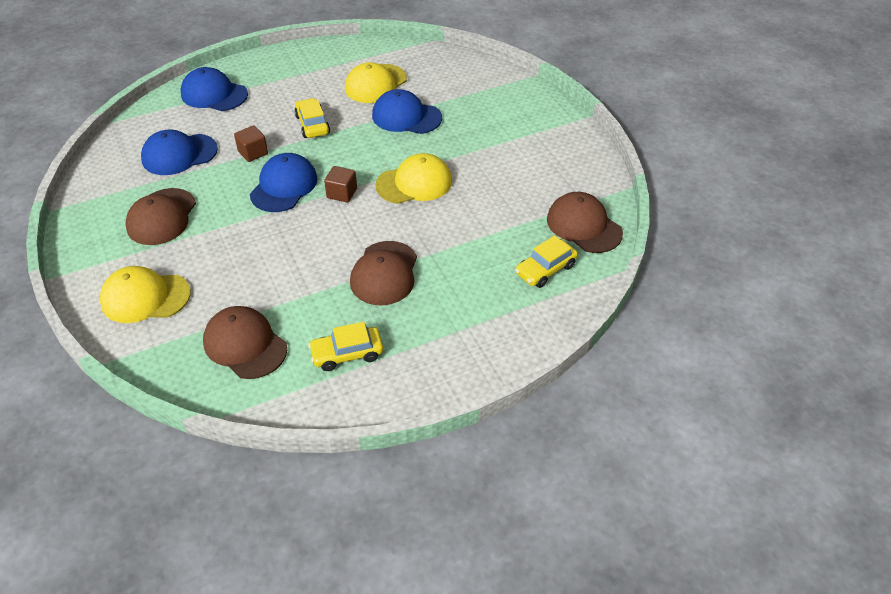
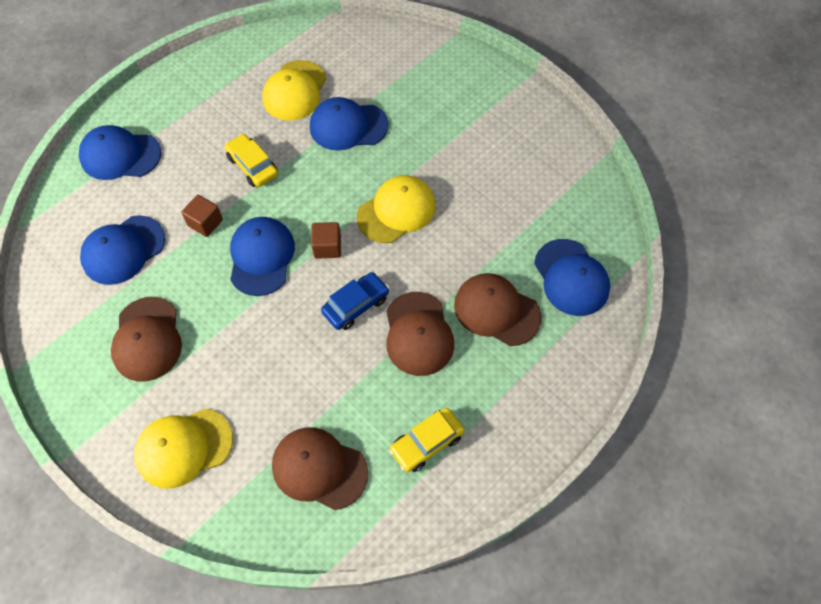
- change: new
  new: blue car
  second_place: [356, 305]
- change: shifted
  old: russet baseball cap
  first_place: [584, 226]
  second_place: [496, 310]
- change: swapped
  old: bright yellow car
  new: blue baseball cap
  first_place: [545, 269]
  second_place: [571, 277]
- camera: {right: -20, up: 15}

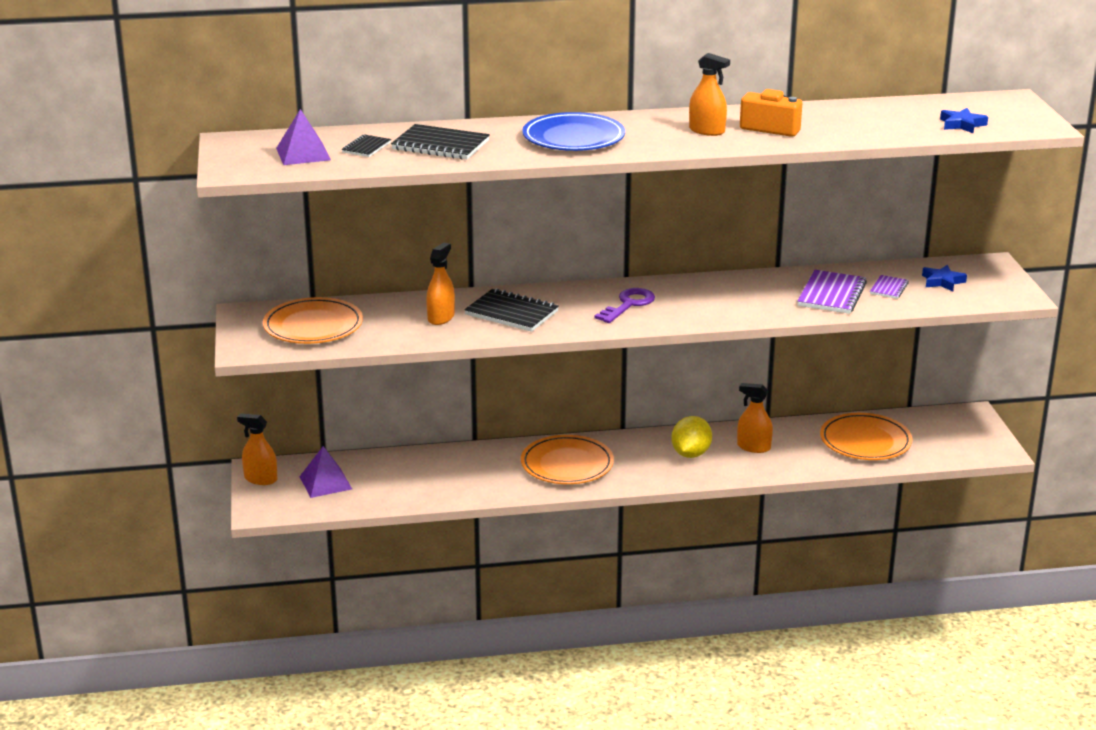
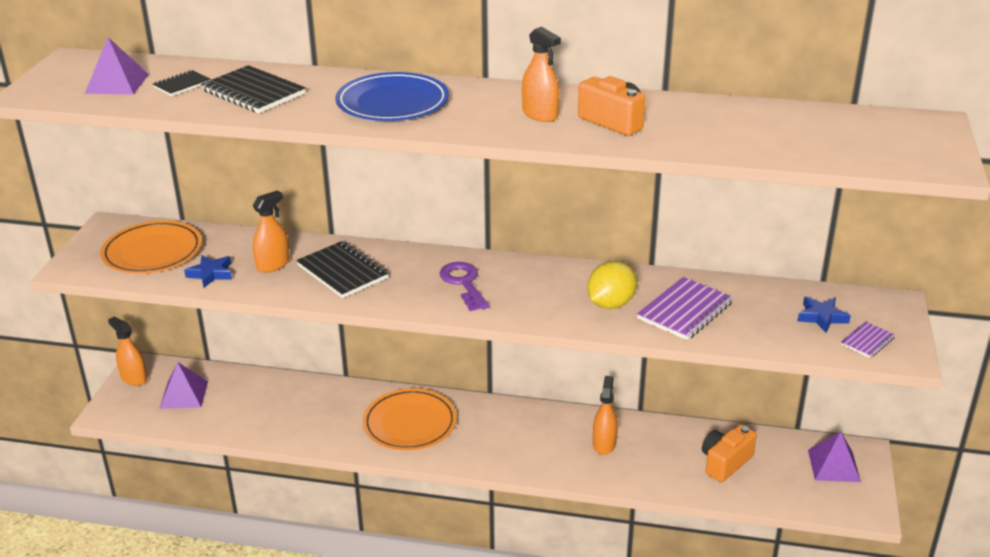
- change: shifted
  old: blue five-pointed star
  first_place: [962, 124]
  second_place: [211, 274]
- change: rotated
  old: royal purple key
  first_place: [628, 304]
  second_place: [463, 283]
  degrees: -75
- change: shifted
  old: bright yellow toy lemon
  first_place: [690, 454]
  second_place: [611, 304]
- change: rotated
  old: orange-coloured spray bottle
  first_place: [753, 447]
  second_place: [604, 444]
  degrees: 60
- change: swapped
  old: orange-coloured flat dish
  new: orange-coloured camera
  first_place: [865, 441]
  second_place: [725, 463]
- change: new
  new: royal purple pyramid
  second_place: [833, 465]
- change: shifted
  old: royal purple exercise book
  first_place: [889, 288]
  second_place: [867, 341]
- camera: {right: 20, up: 5}

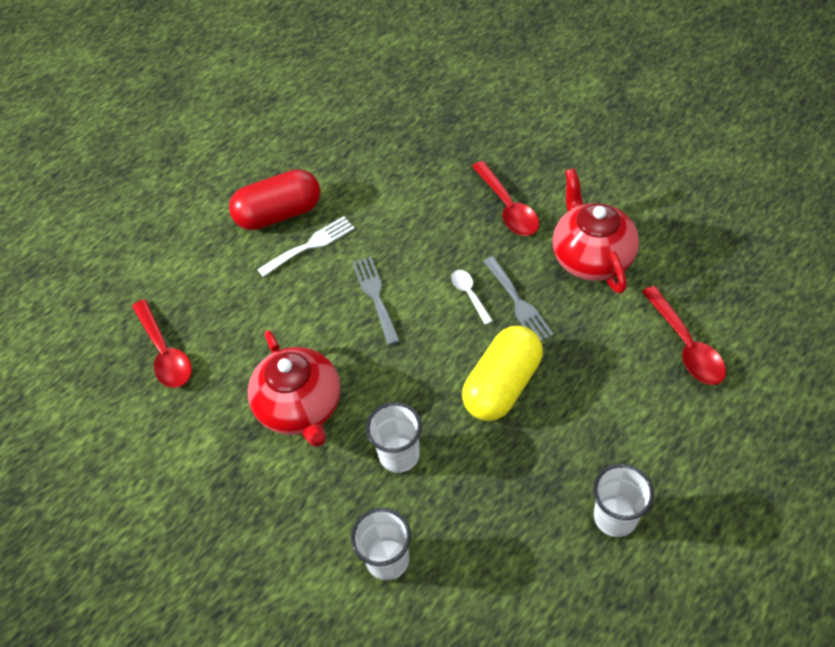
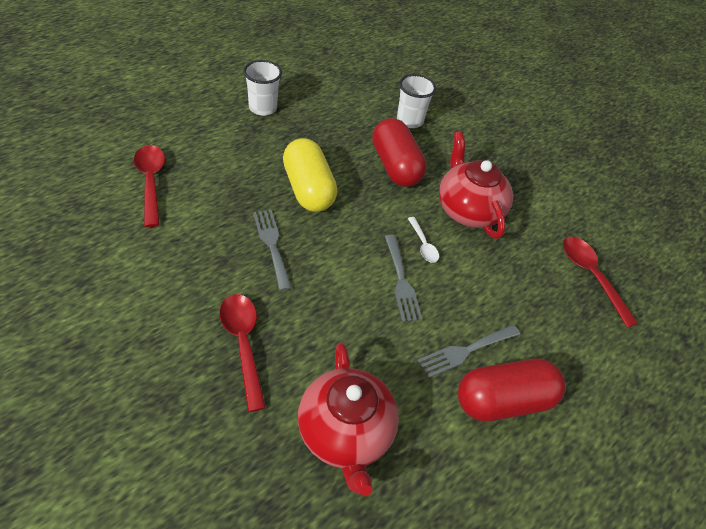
- change: rotated
  old: bright yellow pill
  first_place: [502, 385]
  second_place: [308, 189]
  degrees: -60
- change: shifted
  old: crimson tea pot
  first_place: [591, 257]
  second_place: [345, 433]
- change: swapped
  old: snow-white beaker
  new: crimson pill
  first_place: [399, 455]
  second_place: [395, 166]
- change: shifted
  old: snow-white teaspoon
  first_place: [469, 294]
  second_place: [423, 245]
- change: repainted
  old: snow-white dinner fork
  new: gray dinner fork
  first_place: [310, 245]
  second_place: [465, 351]
- camera: {right: 175, up: -5}

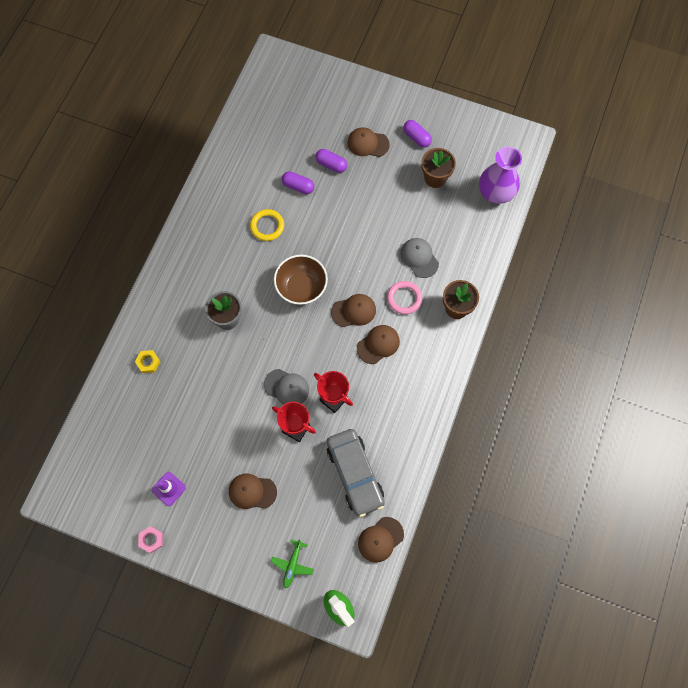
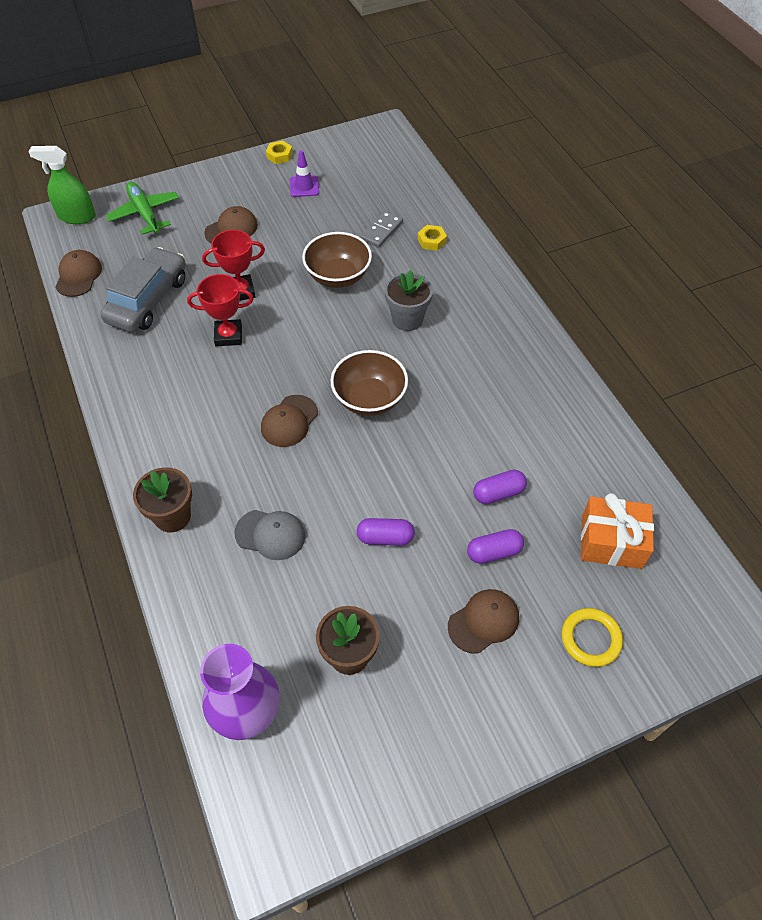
- change: rotated
  old: gray car
  first_place: [355, 474]
  second_place: [148, 300]
  degrees: 90
- change: scaled
  old: leaf-green plane
  first_place: [292, 564]
  second_place: [145, 213]
  factor: 1.54
- change: repainted
  old: rosy nut
  new: bright yellow nut
  first_place: [151, 540]
  second_place: [279, 155]
- change: new
  new: russet serving bowl
  second_place: [338, 276]
- change: shifted
  old: royal purple pill
  first_place: [416, 138]
  second_place: [385, 537]
- change: new
  new: gray domino
  second_place: [381, 231]
- change: shifted
  old: bright yellow hoop
  first_place: [267, 226]
  second_place: [590, 639]
- change: new
  new: orange-coloured wrapped gift
  second_place: [611, 542]
- change: gone
  old: gray baseball cap
  first_place: [286, 387]
- change: gone
  old: russet baseball cap
  first_place: [378, 344]
- change: gone
  old: rosy hoop
  first_place: [404, 298]
- camera: {right: 135, up: -15}

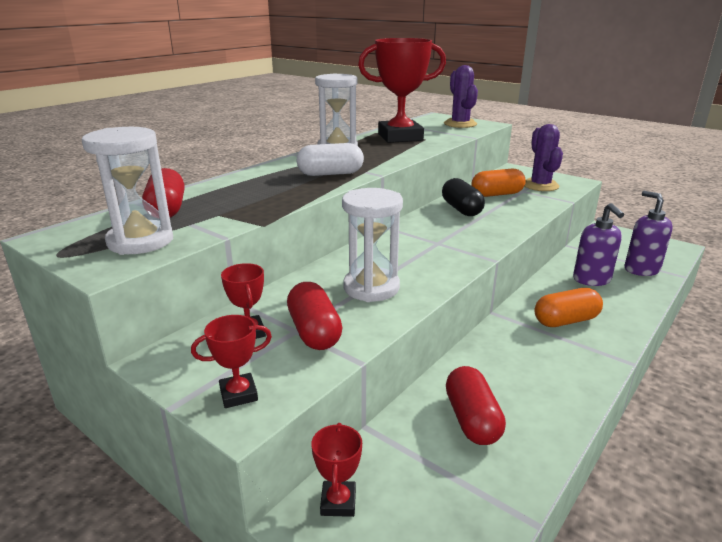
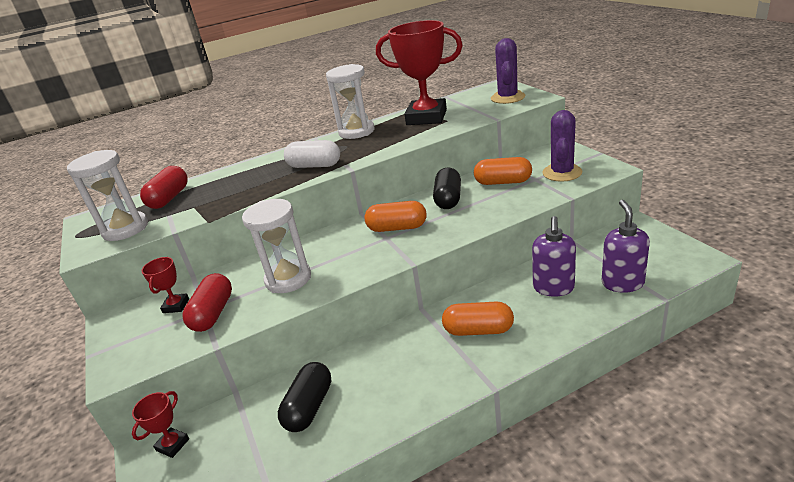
- change: repainted
  old: crimson pill
  new: jet-black pill
  first_place: [472, 419]
  second_place: [309, 407]
- change: new
  new: orange-coloured pill
  second_place: [397, 228]
- change: gone
  old: crimson trophy
  first_place: [238, 394]
- camera: {right: 30, up: 5}

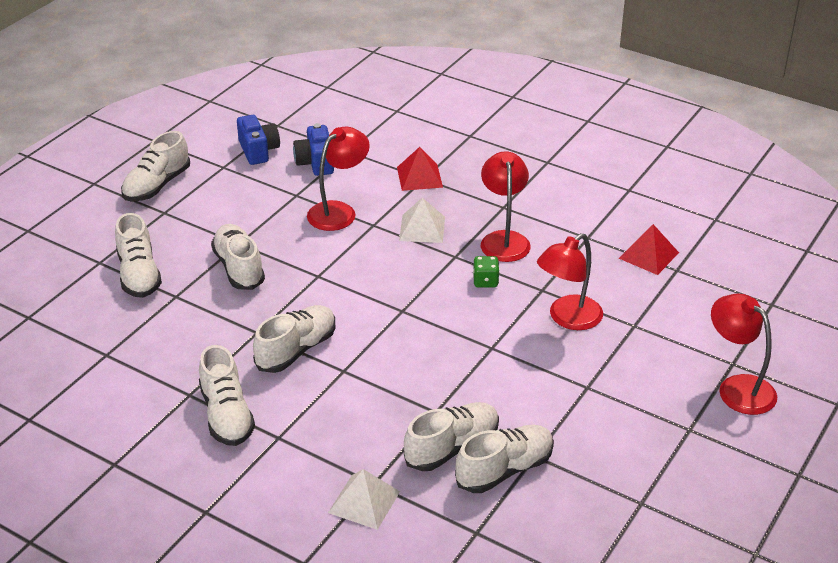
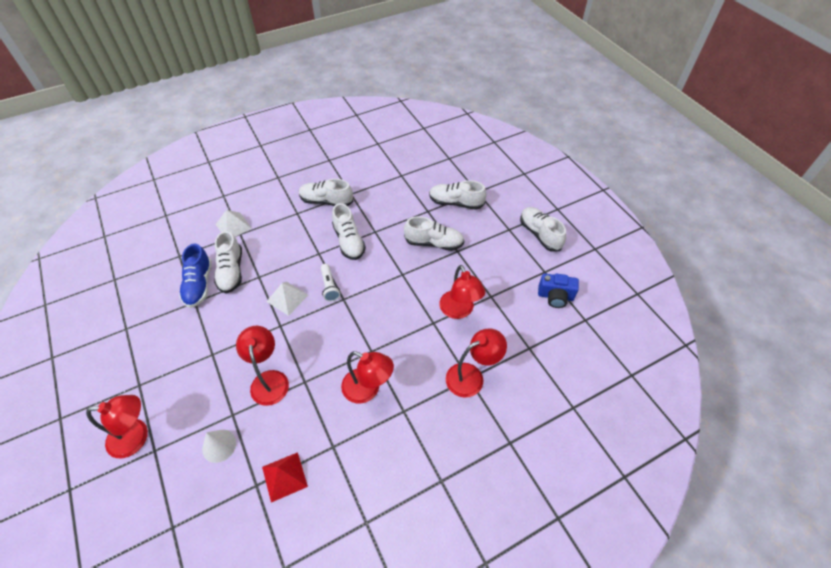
- change: repainted
  old: snow-white shoe
  new: blue shoe
  first_place: [505, 470]
  second_place: [199, 285]
- change: new
  new: snow-white cone
  second_place: [219, 445]
- change: shifted
  old: snow-white pyramid
  first_place: [422, 228]
  second_place: [287, 298]
- change: new
  new: snow-white pocket torch
  second_place: [329, 287]
- change: swapped
  old: crimson pyramid
  new: crimson reading lamp
  first_place: [419, 177]
  second_place: [471, 376]
- change: gone
  old: blue camera
  first_place: [315, 163]
- change: gone
  old: leaf-green game die
  first_place: [485, 281]
- camera: {right: 120, up: 15}

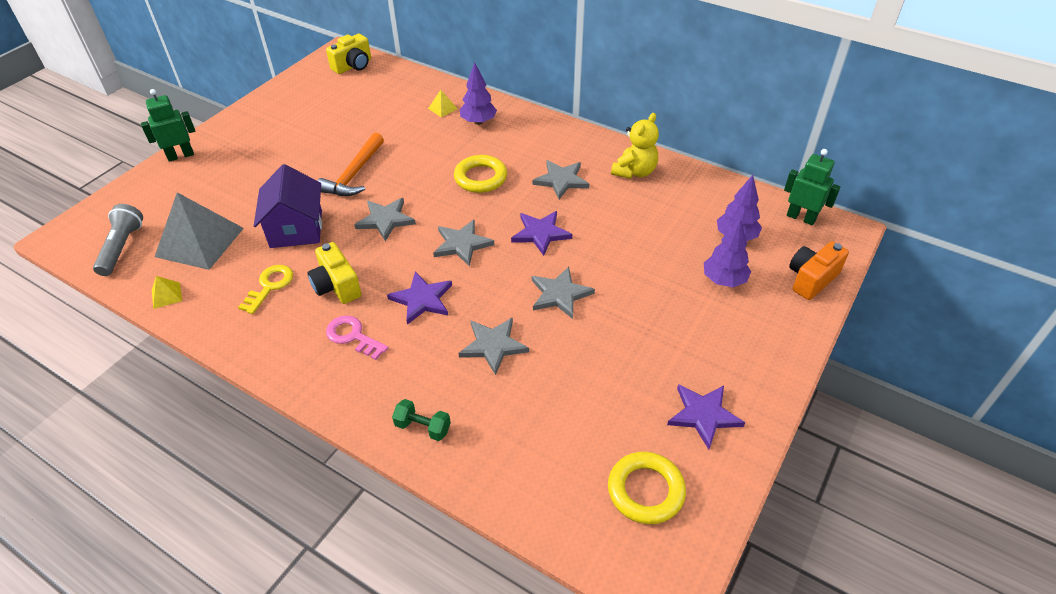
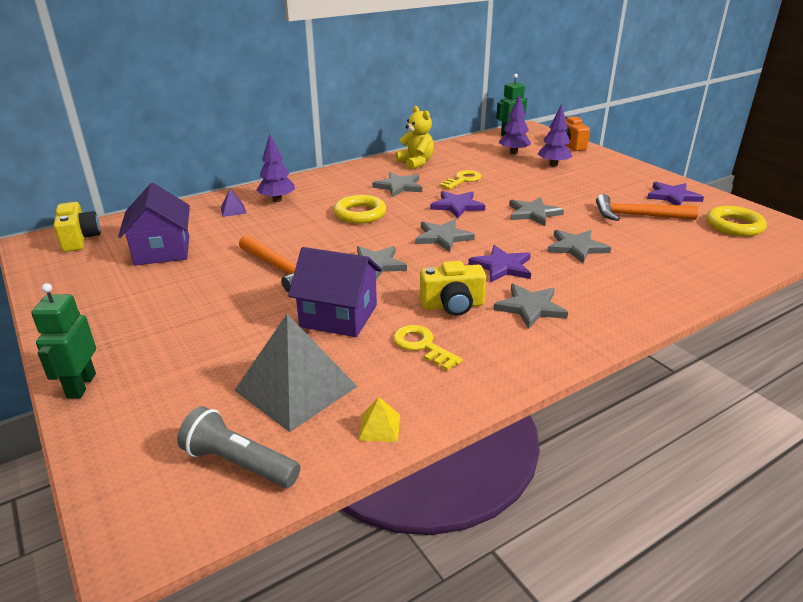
- change: new
  new: royal purple house
  second_place: [162, 250]
- change: repainted
  old: bright yellow pyramid
  new: royal purple pyramid
  first_place: [442, 108]
  second_place: [233, 210]
- change: new
  new: bright yellow key
  second_place: [463, 180]
- change: swapped
  old: rosy key
  new: gray five-pointed star
  first_place: [353, 336]
  second_place: [530, 307]
- change: new
  new: orange-coloured hammer
  second_place: [637, 216]
- change: gone
  old: leaf-green dumbbell
  first_place: [423, 427]
- camera: {right: -65, up: -15}

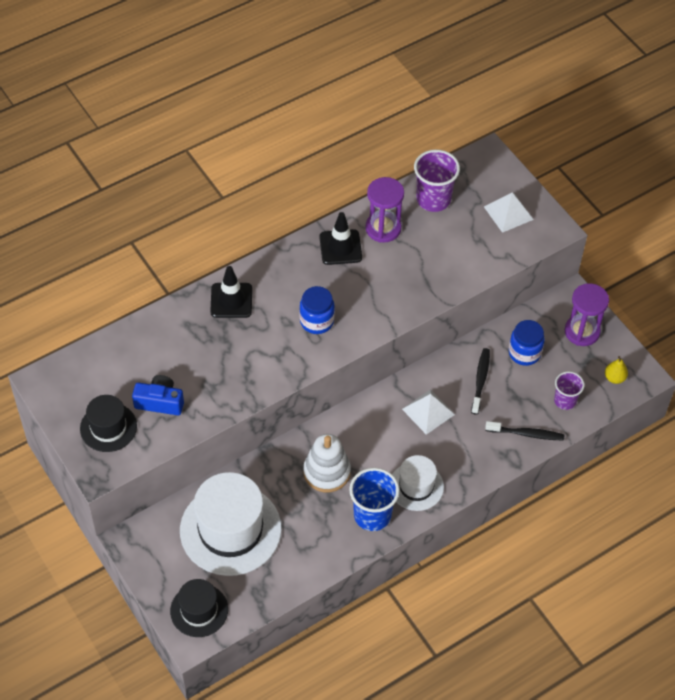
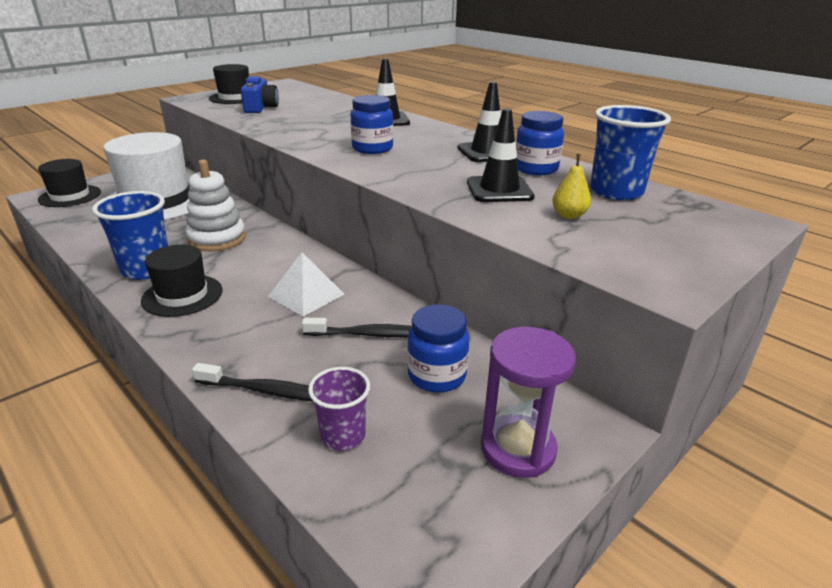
- change: repainted
  old: snow-white top hat
  new: jet-black top hat
  first_place: [416, 486]
  second_place: [182, 295]
- change: rotated
  old: jet-black dental brush
  first_place: [526, 434]
  second_place: [266, 391]
  degrees: -75
- change: new
  new: jet-black traffic cone
  second_place: [499, 190]
- change: swapped
  old: royal purple hourglass
  new: blue jar
  first_place: [383, 228]
  second_place: [535, 169]
- change: shifted
  old: bright yellow pear
  first_place: [614, 378]
  second_place: [569, 215]
- change: repainted
  old: royal purple beaker
  new: blue beaker
  first_place: [433, 199]
  second_place: [616, 192]
- change: gone
  old: snow-white pyramid
  first_place: [508, 213]
- camera: {right: 80, up: -25}

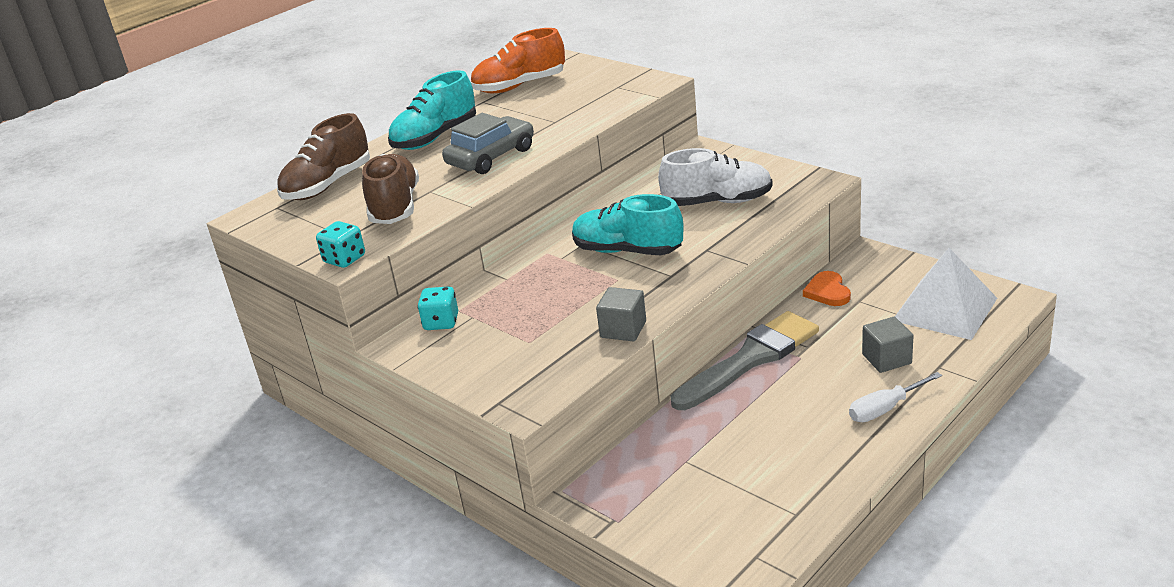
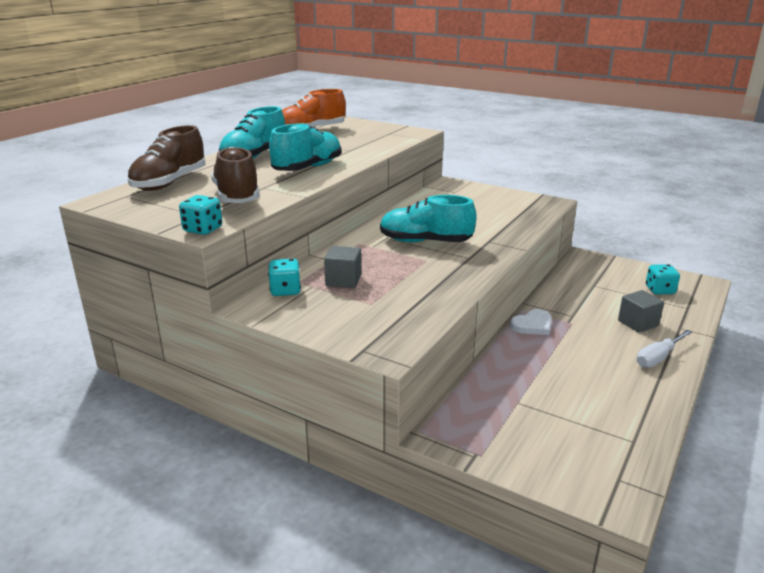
- change: swapped
  old: gray car
  new: aqua shoe
  first_place: [491, 157]
  second_place: [308, 168]
- change: shifted
  old: gray cube
  first_place: [623, 329]
  second_place: [343, 280]
- change: swapped
  old: gray brush
  new: snow-white heart
  first_place: [750, 359]
  second_place: [533, 325]
- change: swapped
  old: snow-white pyramid
  new: aqua game die
  first_place: [944, 309]
  second_place: [660, 290]
- change: gone
  old: snow-white shoe
  first_place: [718, 202]
- change: gone
  old: orange-coloured heart
  first_place: [827, 292]
- camera: {right: -15, up: -5}

